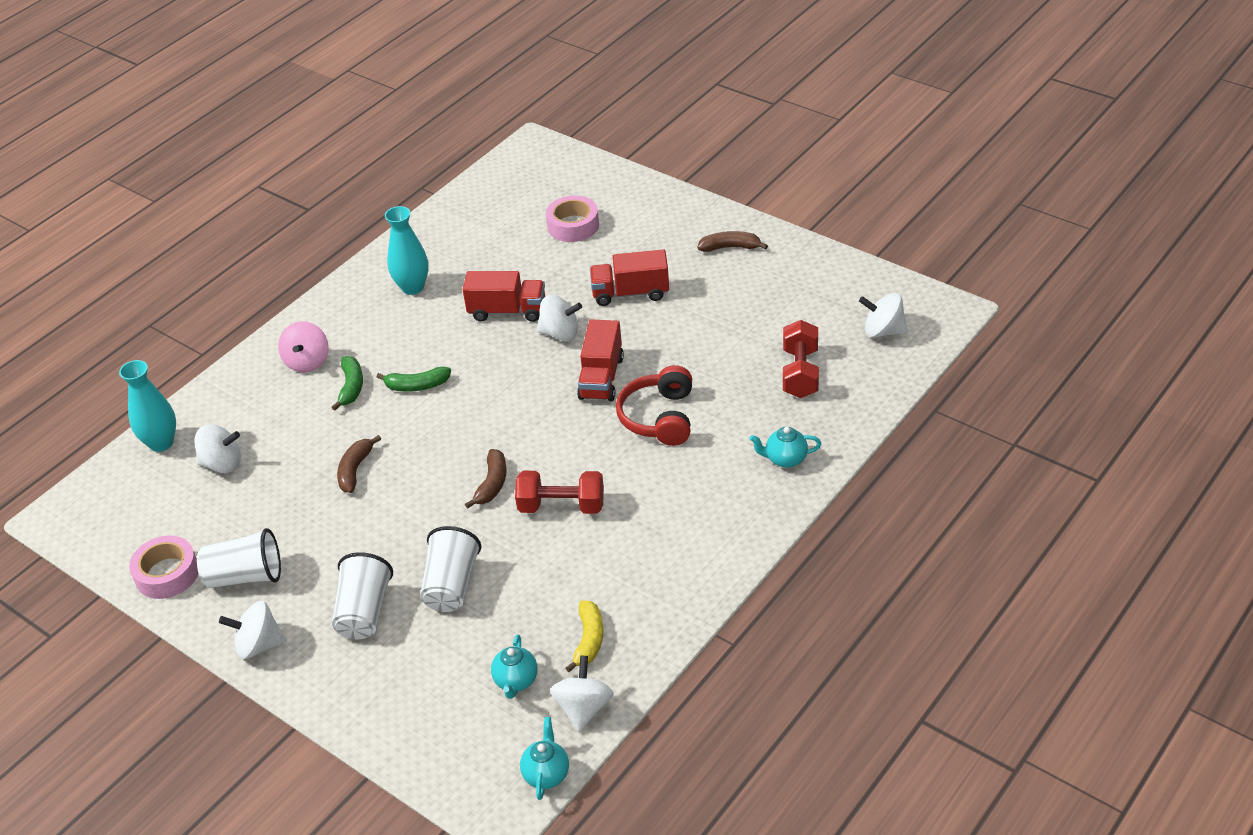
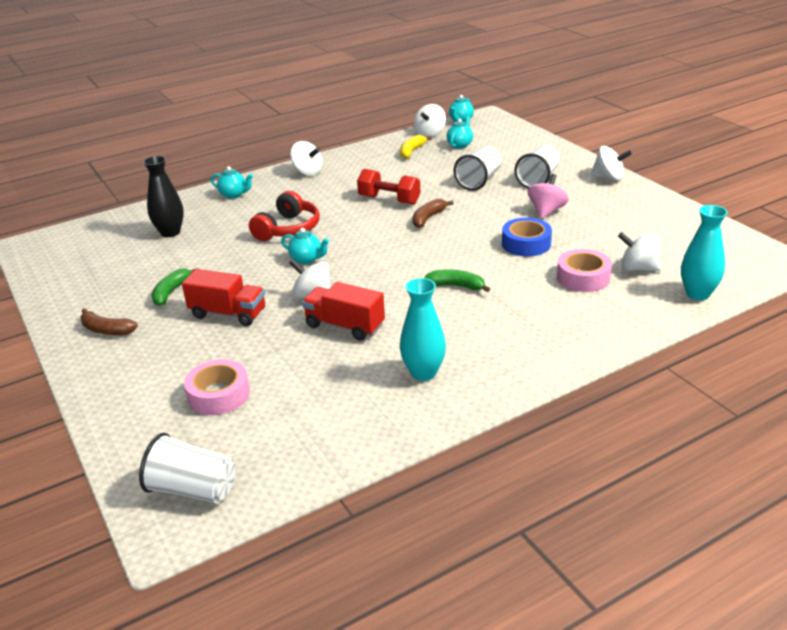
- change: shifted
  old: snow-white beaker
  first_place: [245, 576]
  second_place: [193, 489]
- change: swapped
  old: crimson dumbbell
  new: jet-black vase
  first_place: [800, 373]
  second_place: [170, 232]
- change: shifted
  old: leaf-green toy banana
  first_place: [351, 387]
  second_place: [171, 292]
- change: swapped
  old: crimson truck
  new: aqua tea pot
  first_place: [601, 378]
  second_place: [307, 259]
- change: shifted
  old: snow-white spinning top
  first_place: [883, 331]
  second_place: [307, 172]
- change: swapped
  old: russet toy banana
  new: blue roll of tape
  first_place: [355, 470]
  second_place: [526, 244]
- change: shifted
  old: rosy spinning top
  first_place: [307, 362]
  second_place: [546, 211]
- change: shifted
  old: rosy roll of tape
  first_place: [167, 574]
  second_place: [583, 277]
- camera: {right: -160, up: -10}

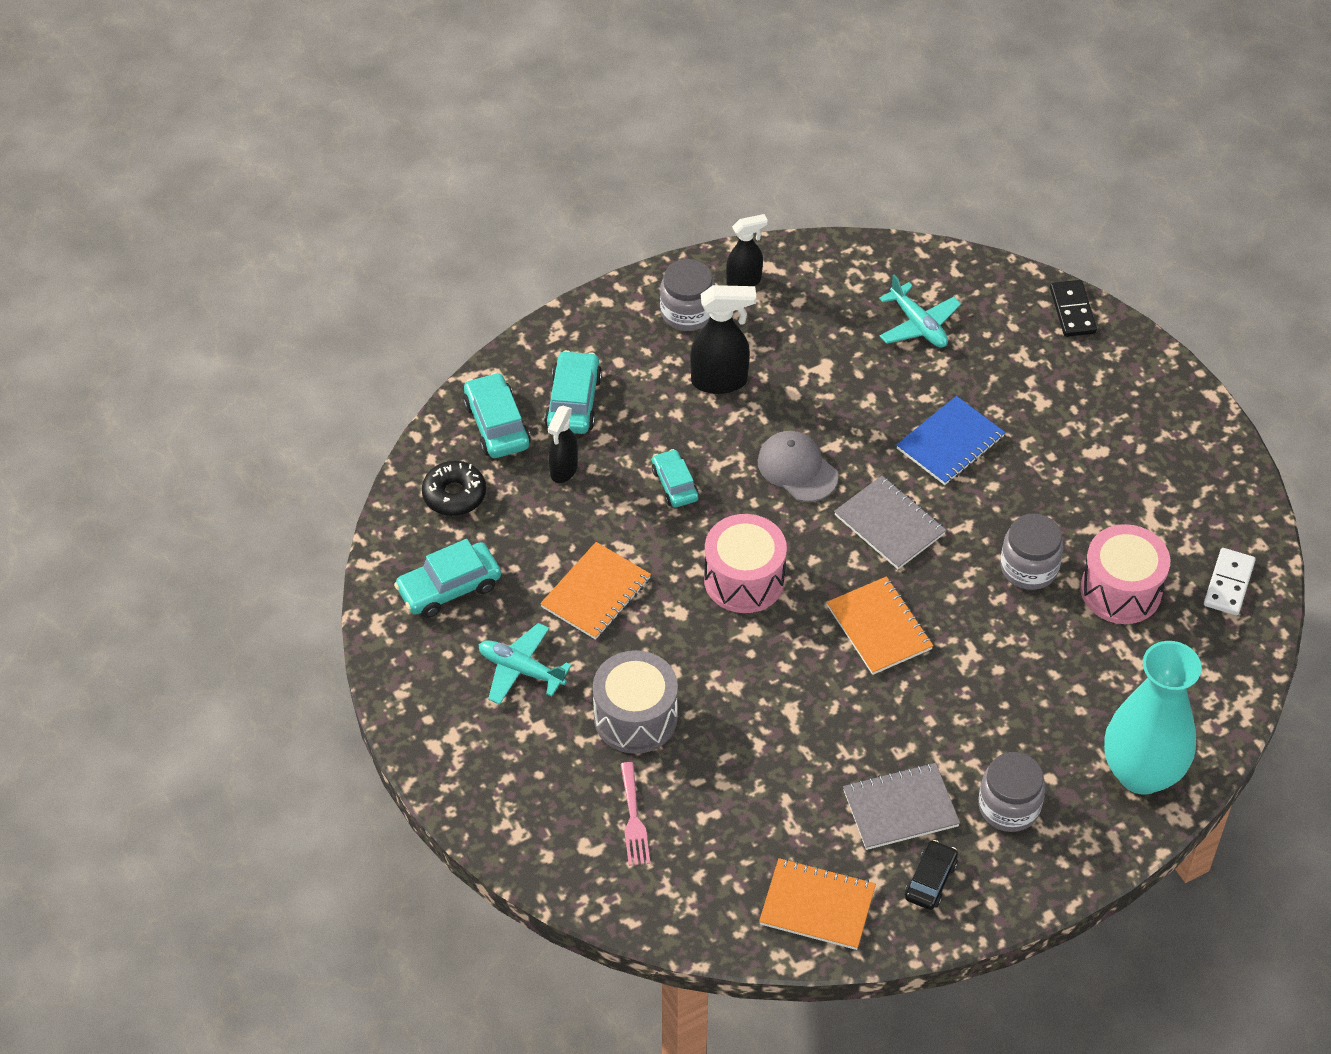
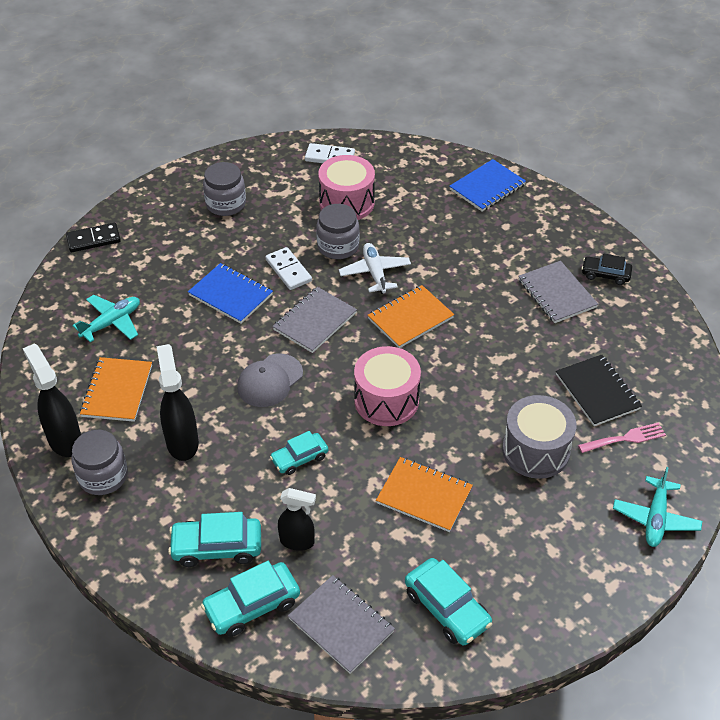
- change: scaled
  old: jet-black spray bottle
  first_place: [744, 281]
  second_place: [65, 440]
  factor: 1.5
- change: shifted
  old: orange-coloured exercise book
  first_place: [817, 906]
  second_place: [117, 391]
- change: shifted
  old: gray jar
  first_place: [1009, 806]
  second_place: [226, 204]
- change: new
  new: snow-white domino
  second_place: [288, 270]
- change: swapped
  old: jet-black donut
  new: gray exercise book
  first_place: [454, 494]
  second_place: [341, 625]
- change: new
  new: snow-white plane
  second_place: [375, 273]
- change: swapped
  old: aqua vase
  new: blue exercise book
  first_place: [1141, 773]
  second_place: [487, 187]
- change: new
  new: jet-black exercise book
  second_place: [597, 392]
- change: shifted
  old: aqua plane
  first_place: [521, 670]
  second_place: [655, 518]
- camera: {right: -100, up: -5}

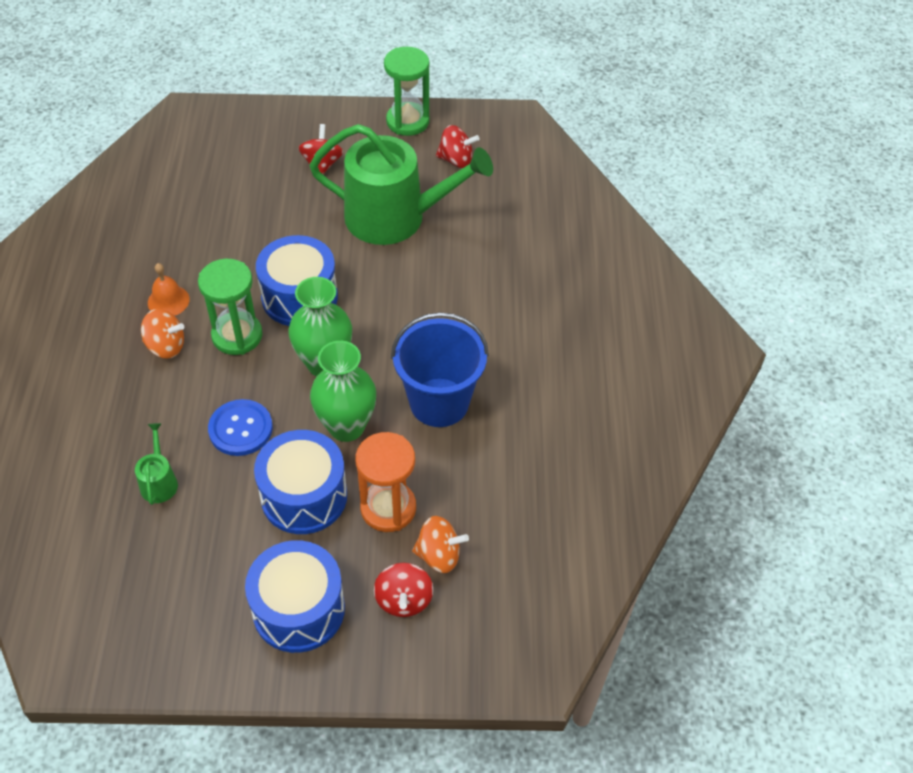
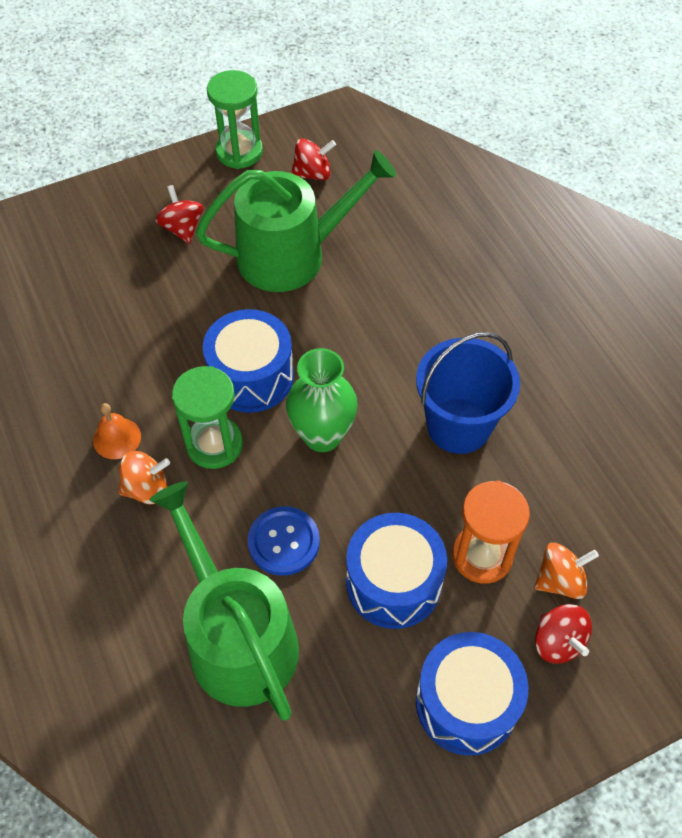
- change: scaled
  old: leaf-green sprinkling can
  first_place: [159, 482]
  second_place: [237, 638]
  factor: 2.49
- change: gone
  old: leaf-green vase
  first_place: [346, 427]
- camera: {right: -25, up: 5}

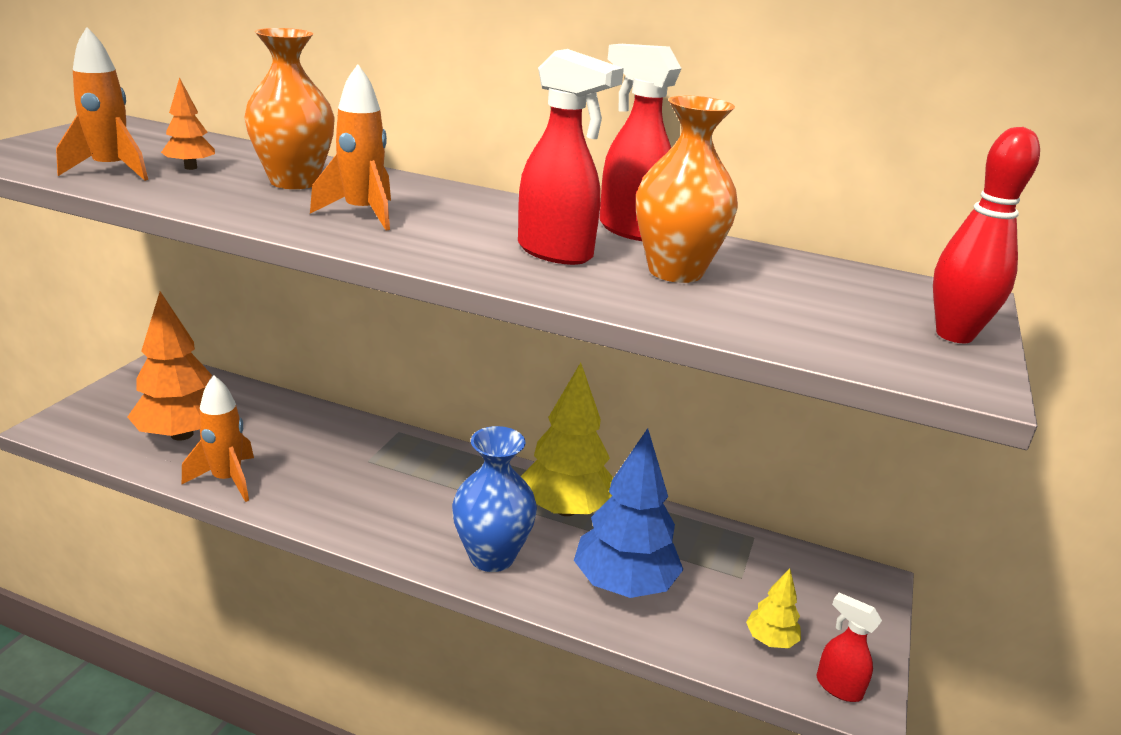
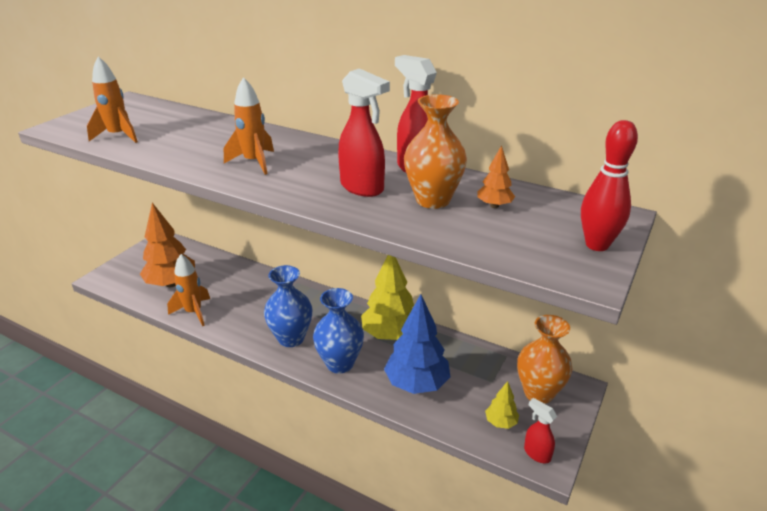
- change: new
  new: blue vase
  second_place: [291, 338]
- change: shifted
  old: orange-coloured toy tree
  first_place: [191, 167]
  second_place: [494, 206]
- change: shifted
  old: orange-coloured vase
  first_place: [294, 182]
  second_place: [538, 393]
- camera: {right: 10, up: 5}

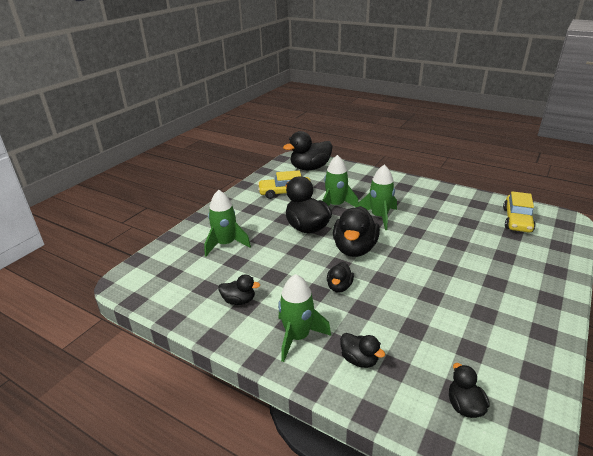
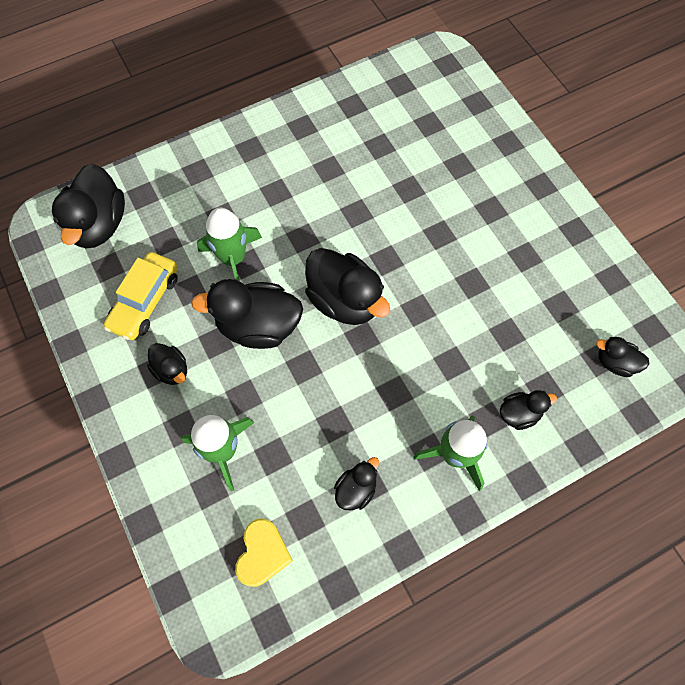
- change: shifted
  old: jet-black toy duck
  first_place: [339, 287]
  second_place: [171, 370]
- change: new
  new: bright yellow heart
  second_place: [263, 554]
- change: gone
  old: leaf-green rocket
  first_place: [379, 217]
- change: gone
  old: bright yellow car
  first_place: [517, 220]
- camera: {right: -60, up: 35}

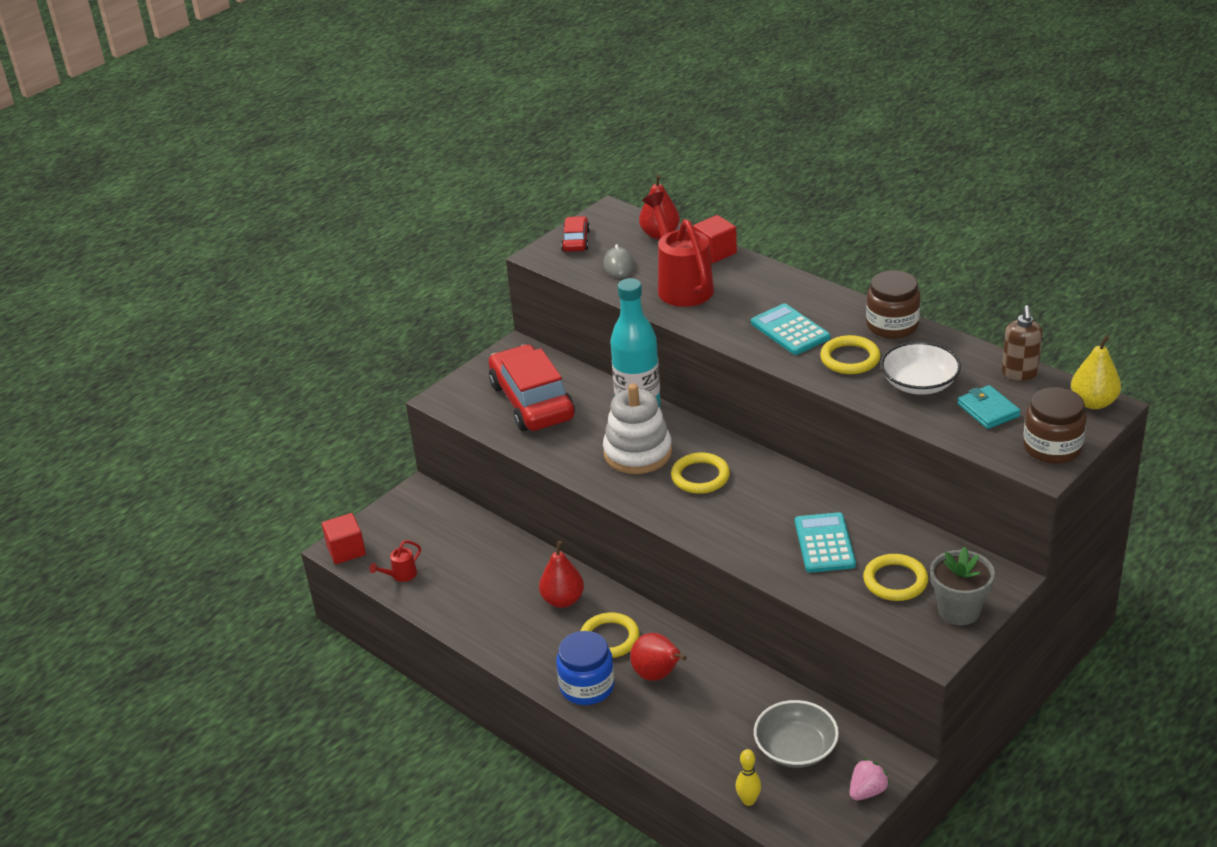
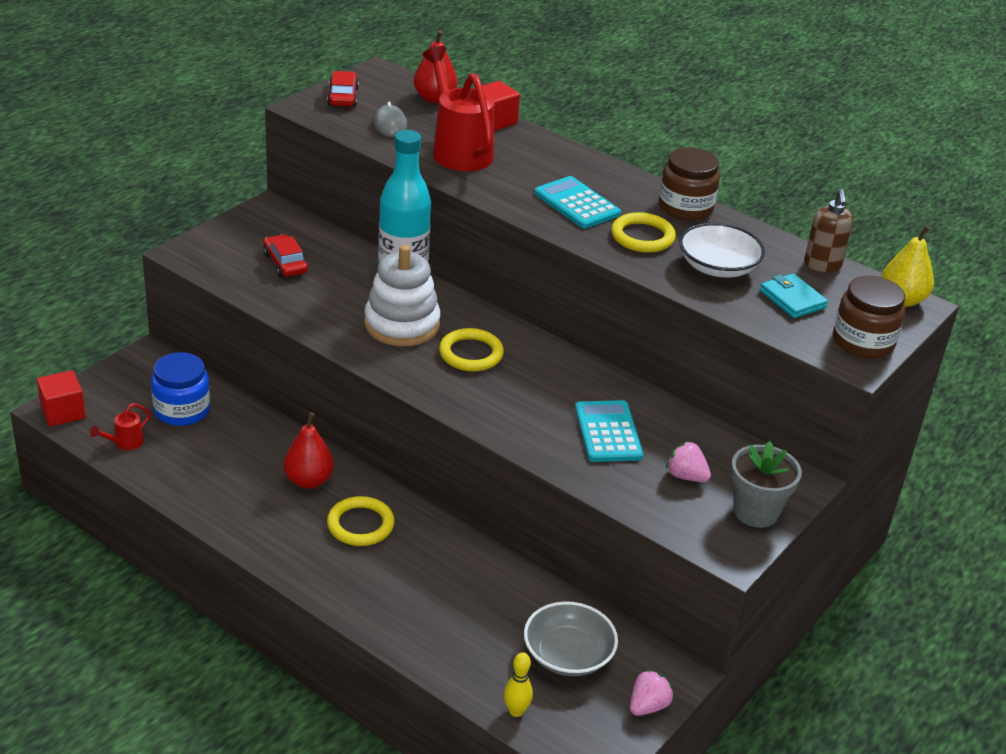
- change: shifted
  old: blue jar
  first_place: [587, 686]
  second_place: [182, 410]
- change: scaled
  old: crimson car
  first_place: [532, 401]
  second_place: [285, 263]
  factor: 0.47
- change: swapped
  old: bright yellow hoop
  new: rosy toy strawberry
  first_place: [895, 581]
  second_place: [686, 476]
- change: gone
  old: crimson pear
  first_place: [657, 675]
- camera: {right: -10, up: 0}

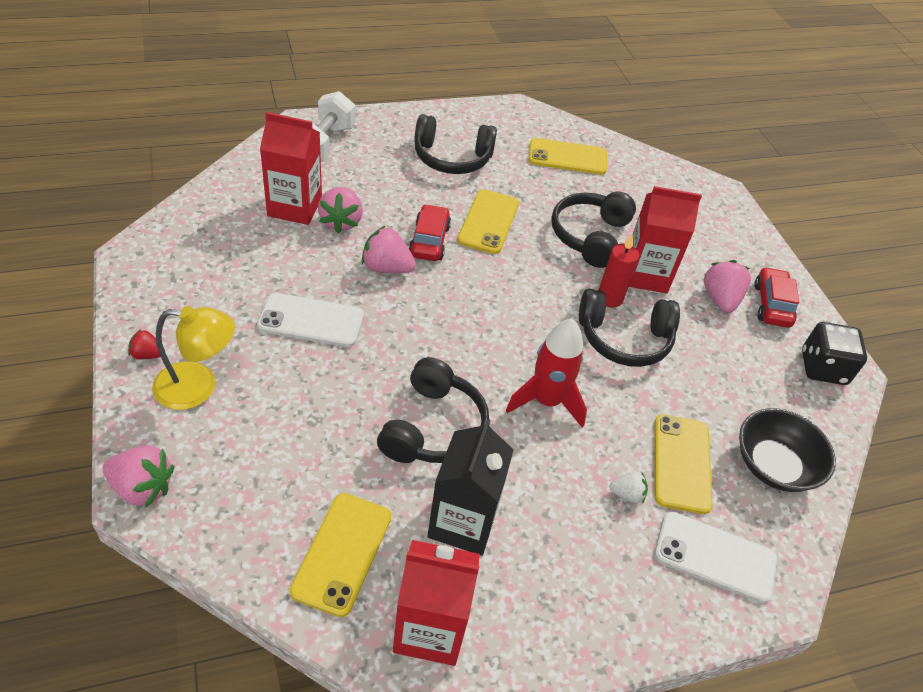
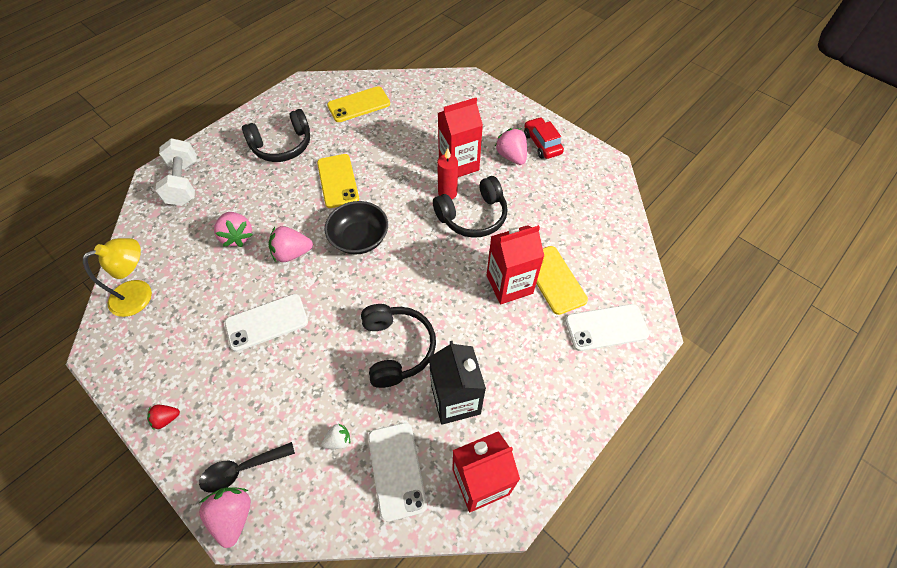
- change: shifted
  old: bright yellow reading lamp
  first_place: [198, 387]
  second_place: [140, 294]
- change: new
  new: jet-black teaspoon
  second_place: [242, 469]
- change: rotated
  old: rosy toy strawberry
  first_place: [142, 487]
  second_place: [233, 516]
  degrees: -90
- change: shifted
  old: snow-white toy strawberry
  first_place: [627, 494]
  second_place: [338, 440]
- change: shifted
  old: jet-black serving bowl
  first_place: [774, 465]
  second_place: [359, 239]
- change: repainted
  old: bright yellow smartphone
  new: snow-white smartphone
  first_place: [342, 553]
  second_place: [396, 470]
- change: shifted
  old: crimson milk carton
  first_place: [295, 207]
  second_place: [509, 284]
- change: gone
  old: crimson car
  first_place: [429, 241]
- change: gone
  old: crimson rocket
  first_place: [546, 401]
- change: gone
  old: jet-black headphones
  first_place: [590, 236]
- change: gone
  old: jet-black game die
  first_place: [823, 368]
- camera: {right: -25, up: 10}

